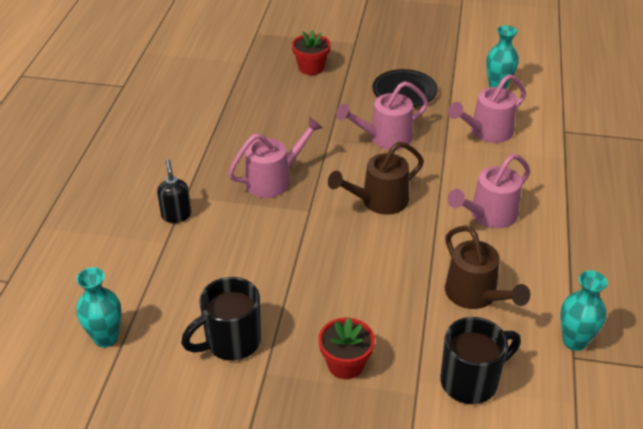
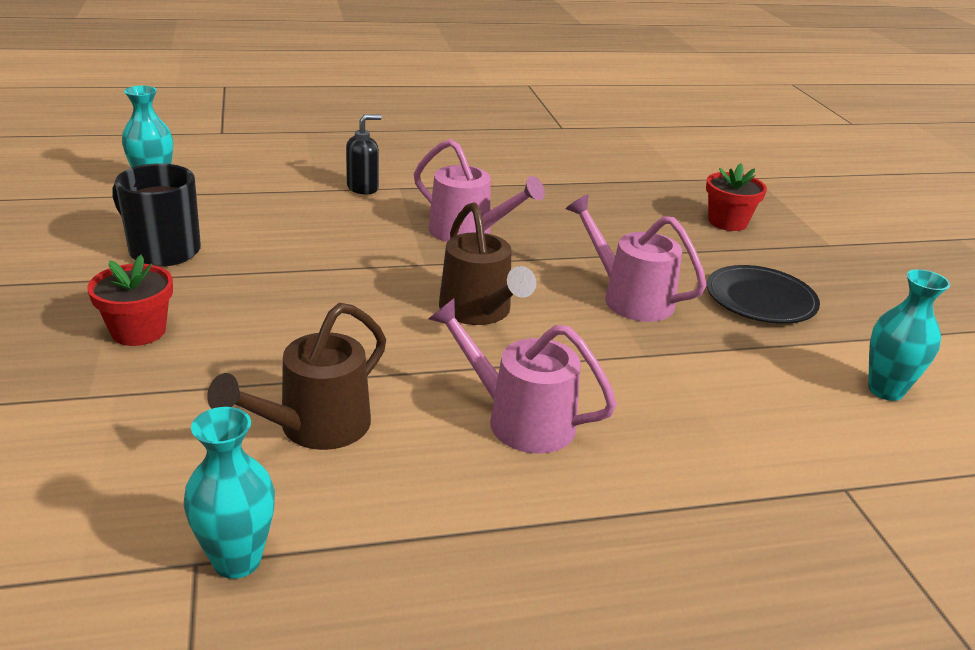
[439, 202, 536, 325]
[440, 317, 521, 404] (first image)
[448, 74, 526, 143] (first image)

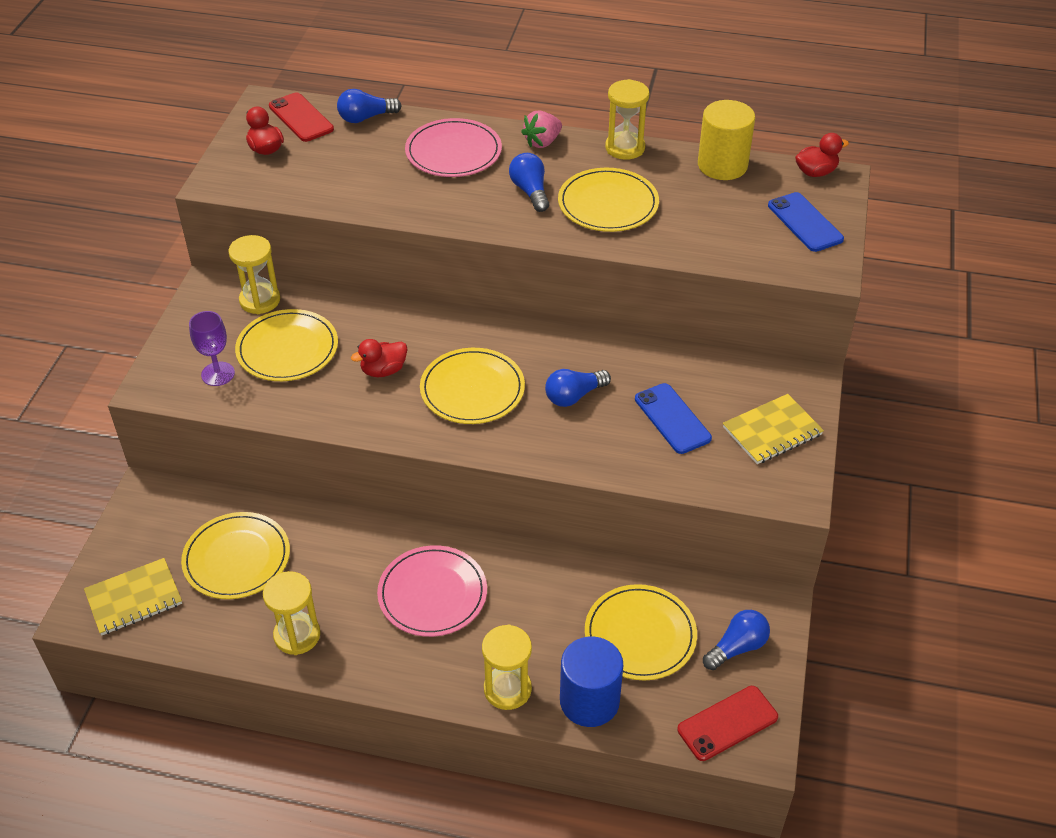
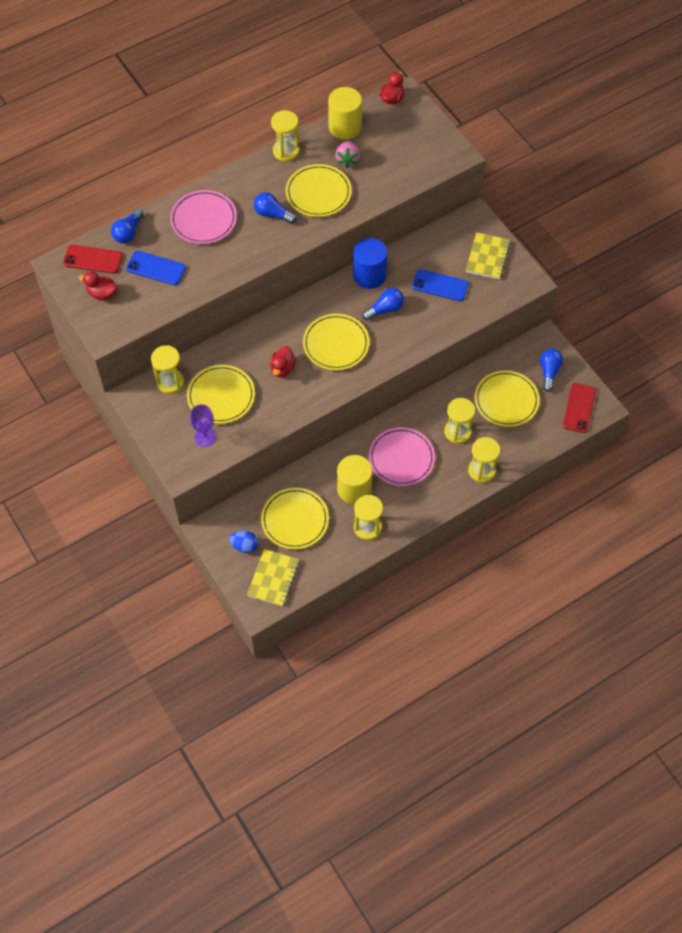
[126, 251, 186, 285]
[229, 531, 258, 553]
[335, 141, 360, 168]
[337, 455, 372, 504]
[353, 238, 387, 289]
[362, 288, 404, 321]
[444, 398, 475, 444]

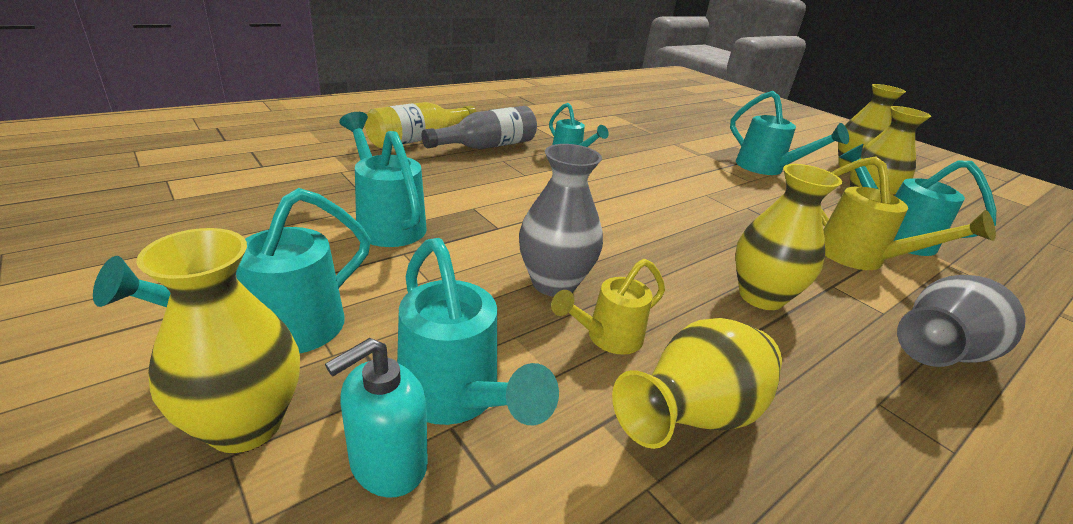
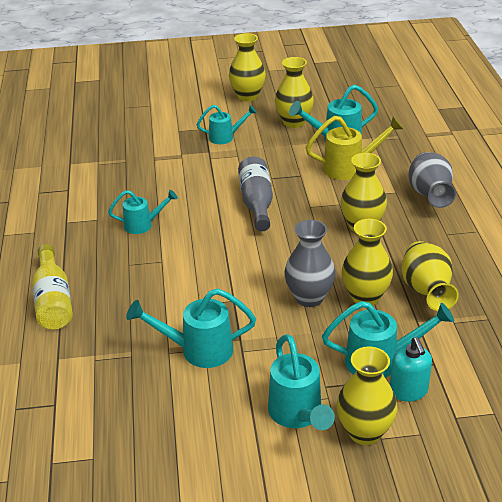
[197, 105, 257, 144]
[238, 156, 273, 231]
[342, 219, 393, 305]

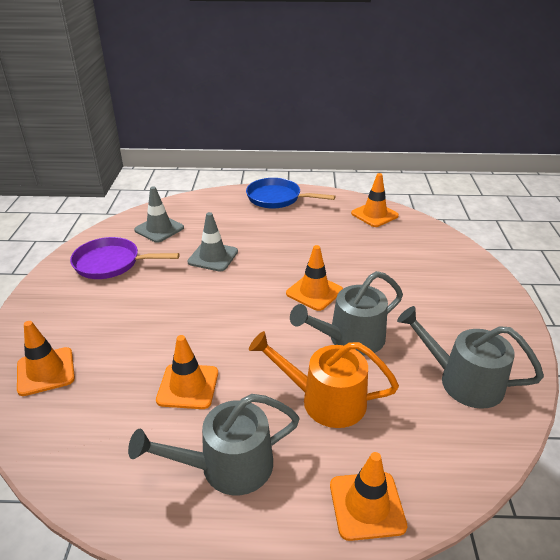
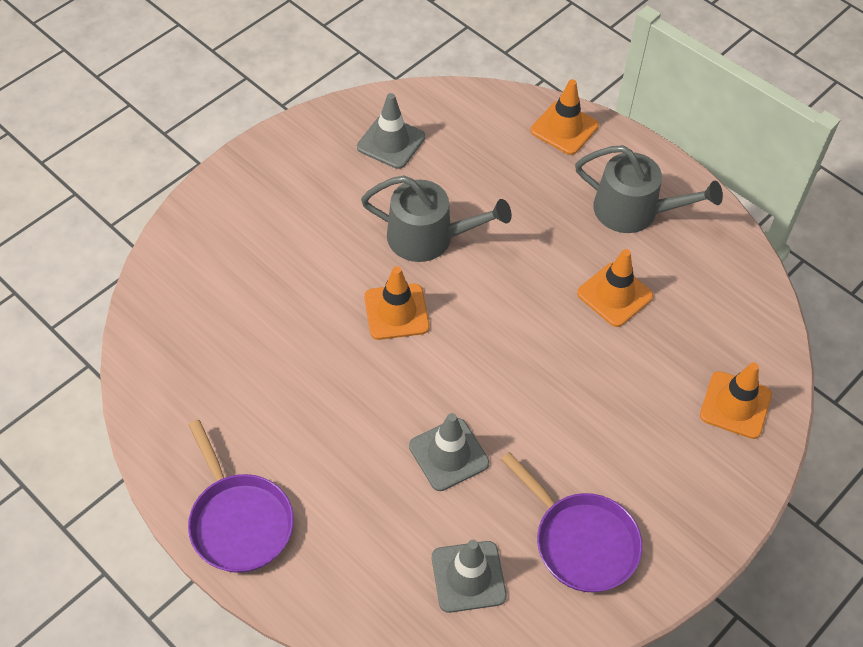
[188, 420, 294, 573]
[357, 93, 425, 169]
[249, 331, 399, 428] (first image)
[351, 173, 399, 227] (first image)

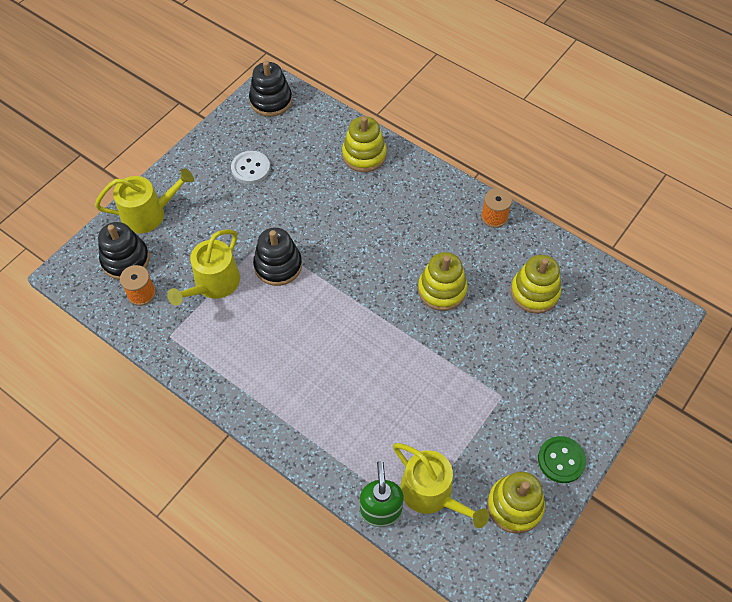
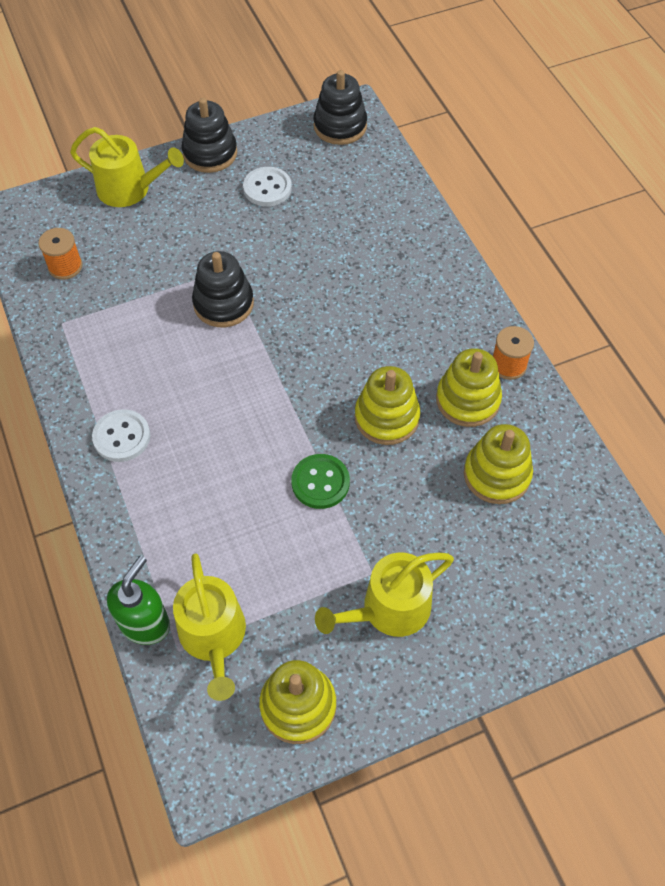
[92, 409, 150, 462]
[181, 98, 237, 173]
[291, 454, 350, 509]
[315, 553, 454, 637]
[436, 348, 502, 427]

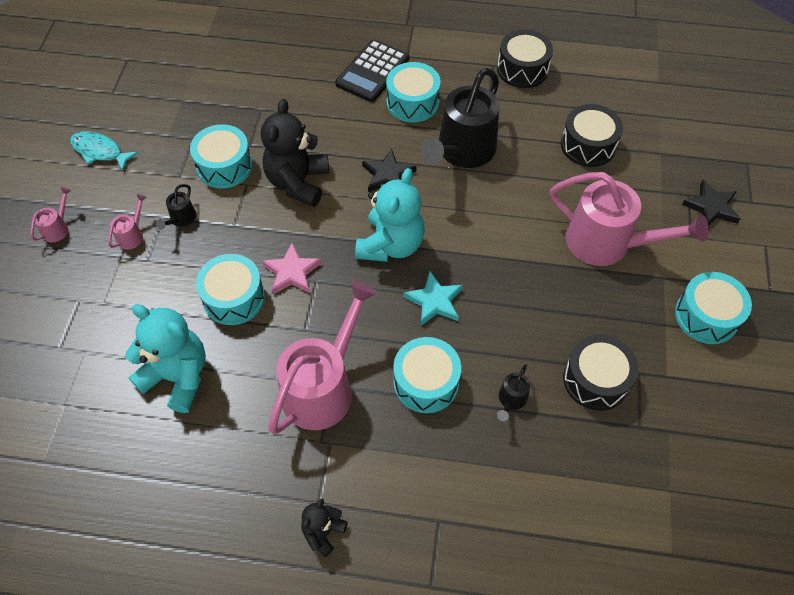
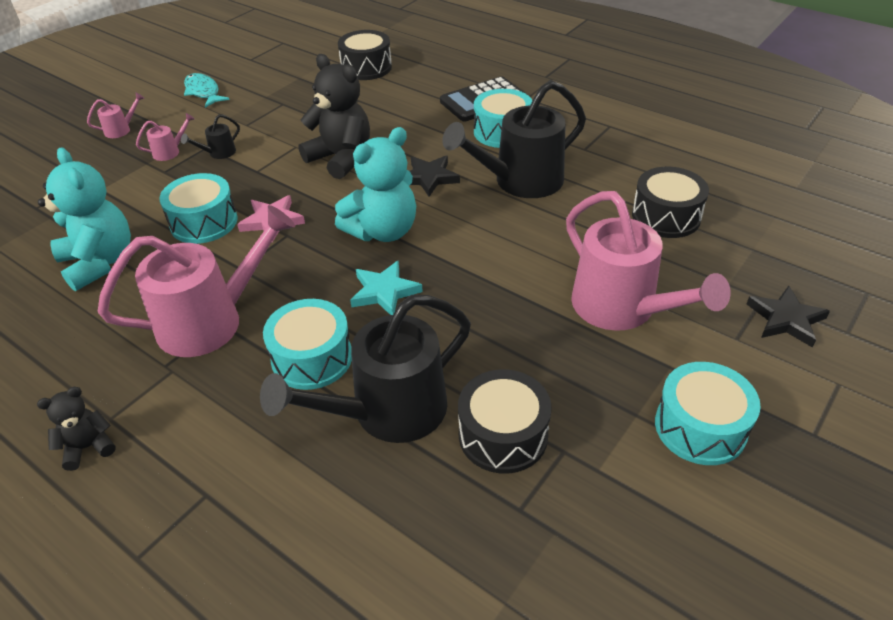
[260, 295, 471, 443]
[299, 54, 370, 179]
[338, 30, 392, 80]
[190, 124, 253, 188] (first image)

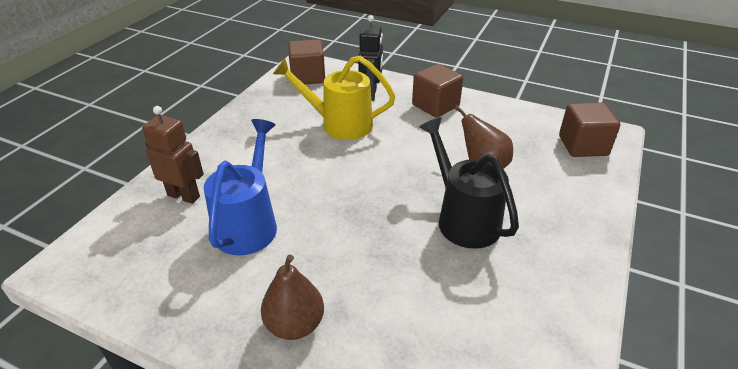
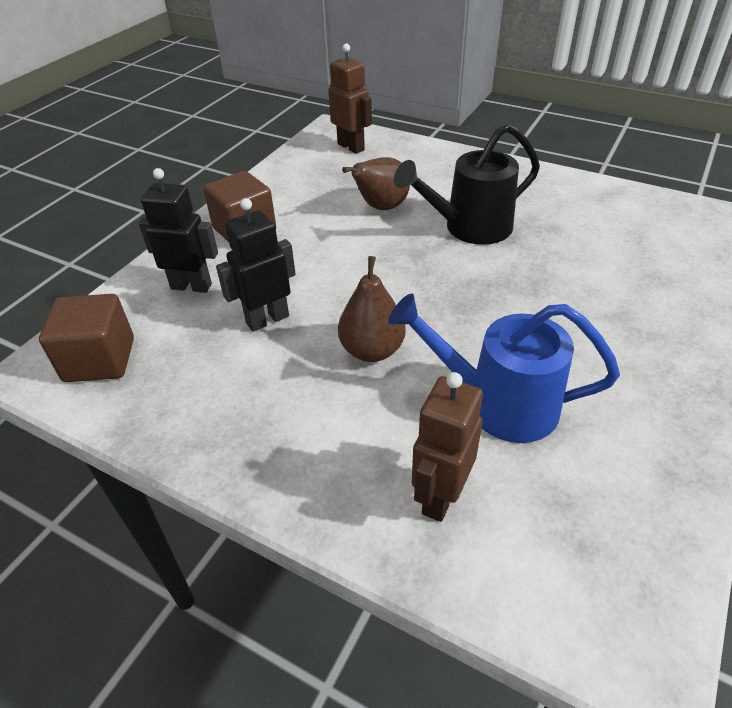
[216, 198, 296, 332]
[328, 43, 372, 154]
[338, 256, 406, 362]

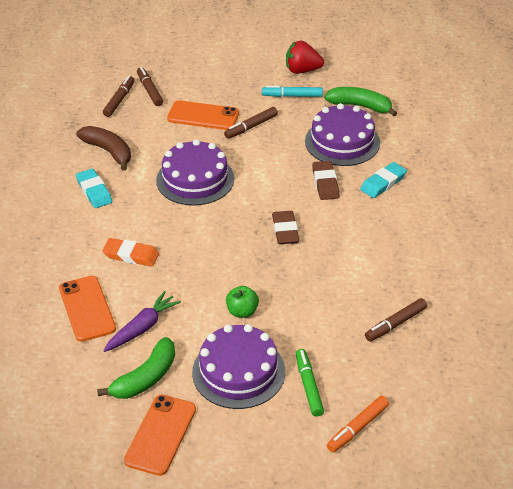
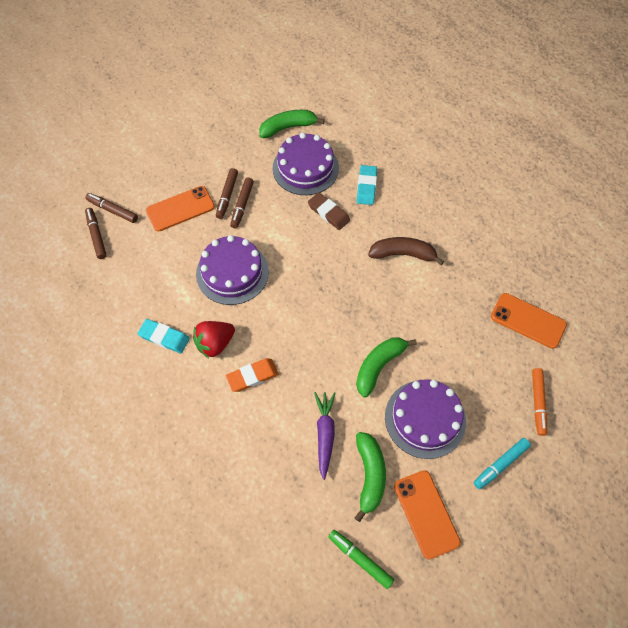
[193, 321, 235, 358]
[230, 177, 254, 229]
[328, 530, 394, 589]
[356, 337, 417, 398]
[368, 237, 444, 265]
[474, 438, 531, 489]
[491, 293, 567, 349]
[272, 211, 299, 244] (first image)

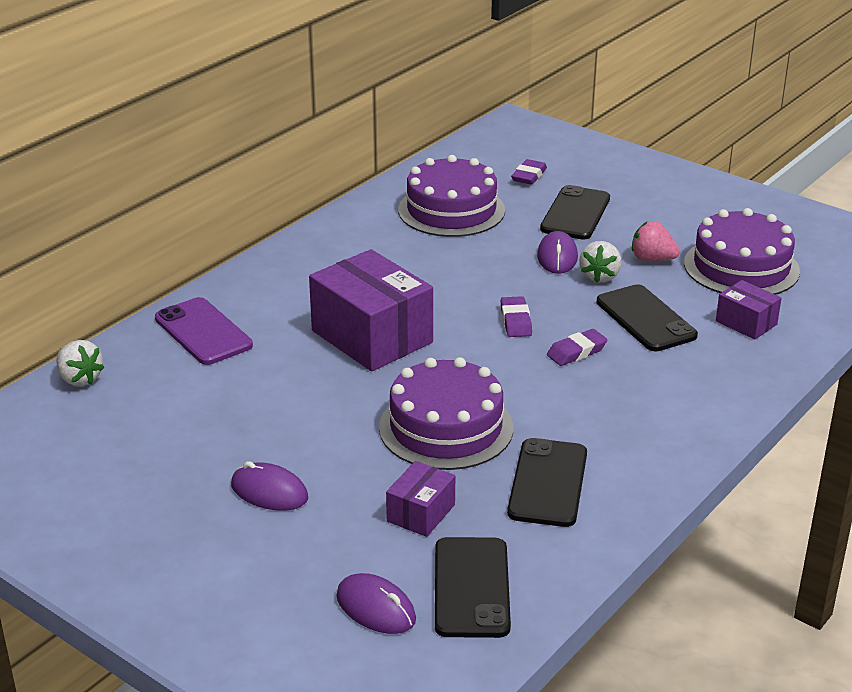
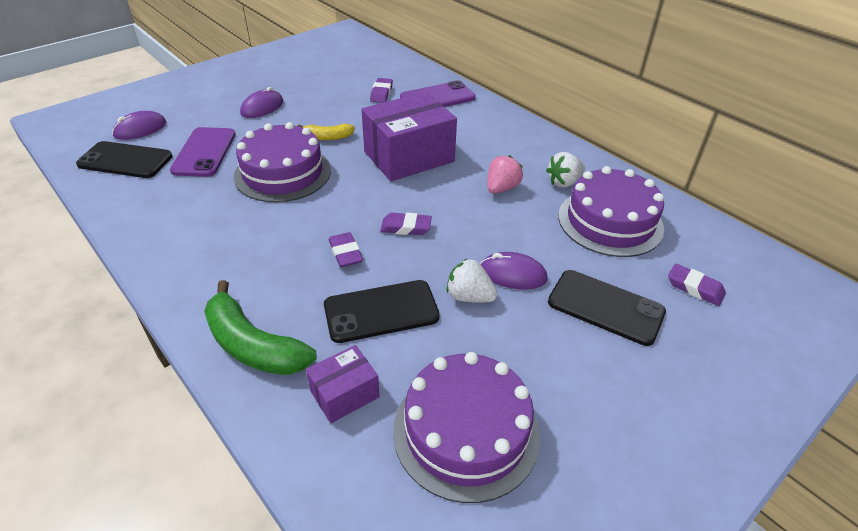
[170, 127, 236, 177]
[204, 280, 317, 375]
[298, 124, 355, 140]
[370, 78, 393, 103]
[487, 155, 523, 193]
[546, 152, 585, 188]
[507, 438, 587, 527] (first image)

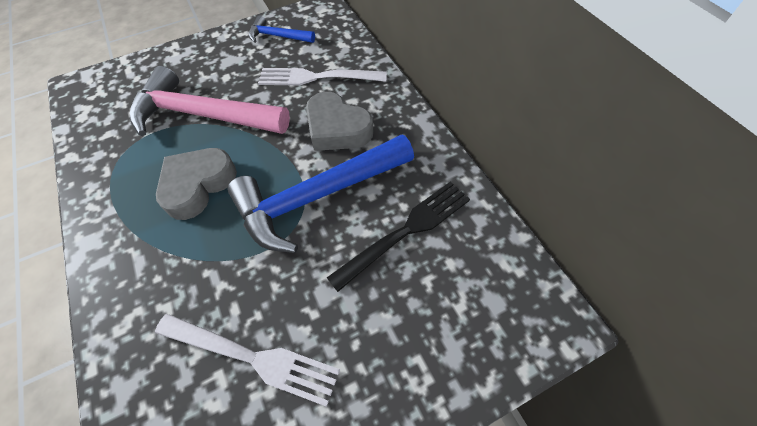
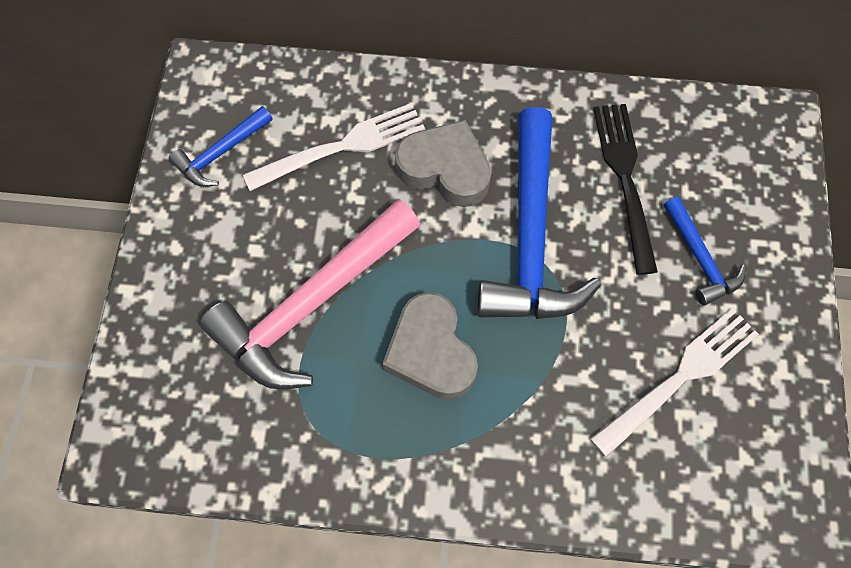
[243, 103, 425, 191]
[395, 120, 491, 207]
[664, 197, 746, 306]

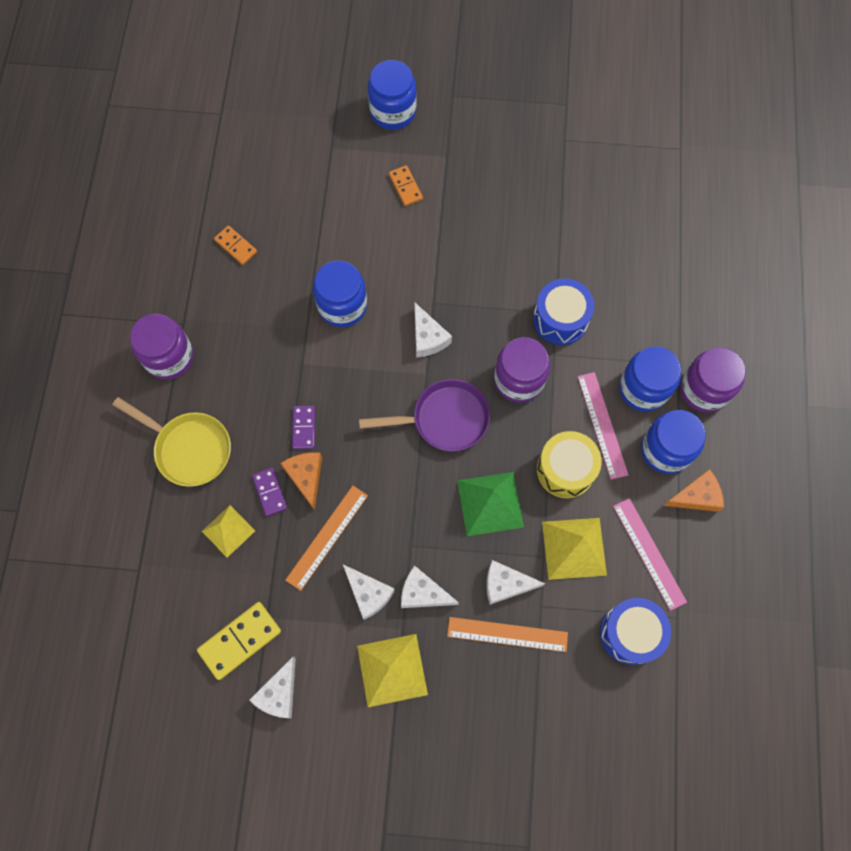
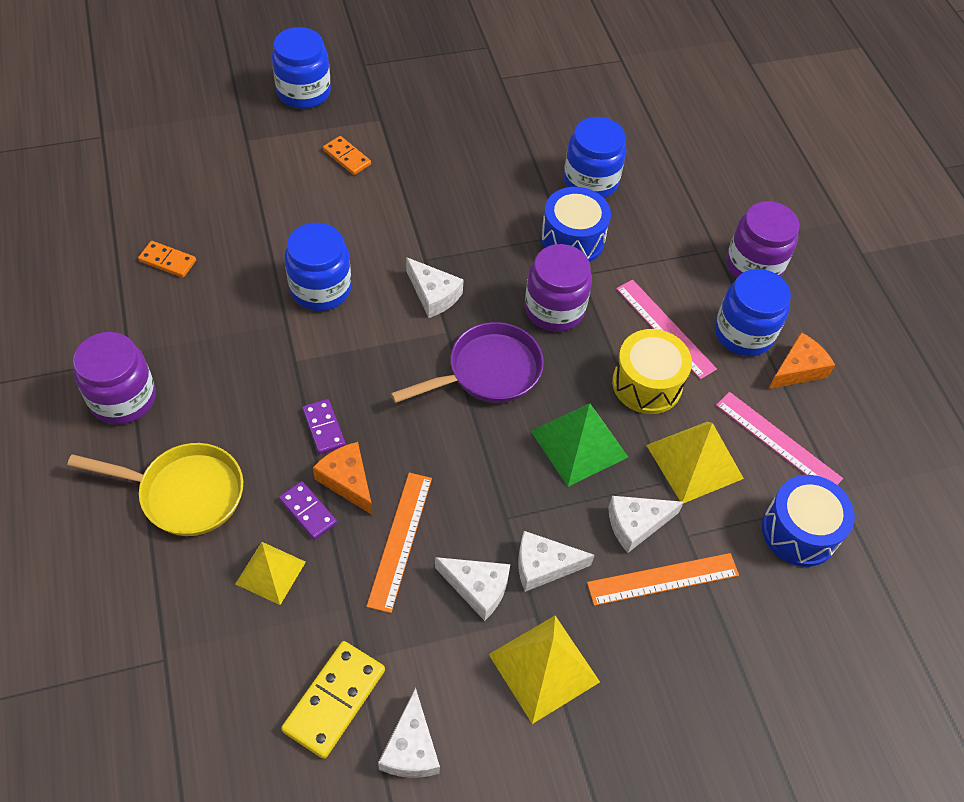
[564, 117, 627, 198]

